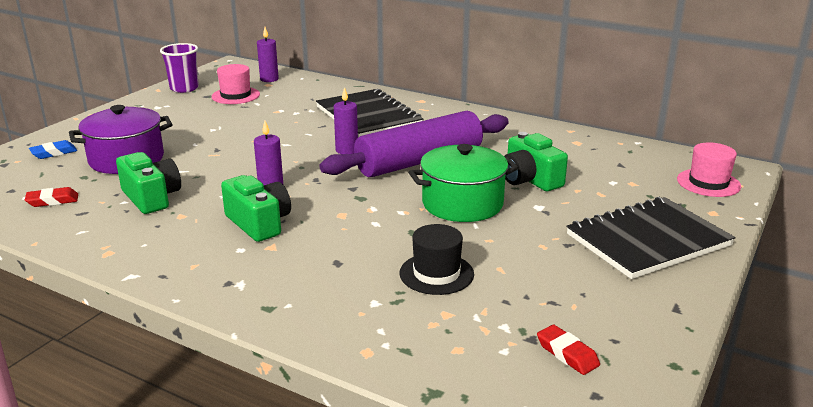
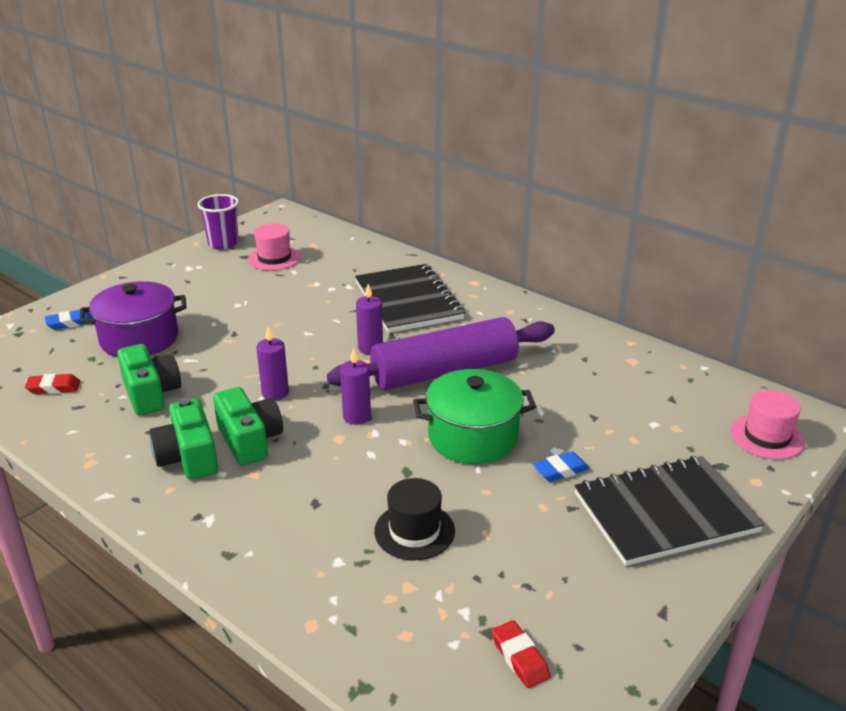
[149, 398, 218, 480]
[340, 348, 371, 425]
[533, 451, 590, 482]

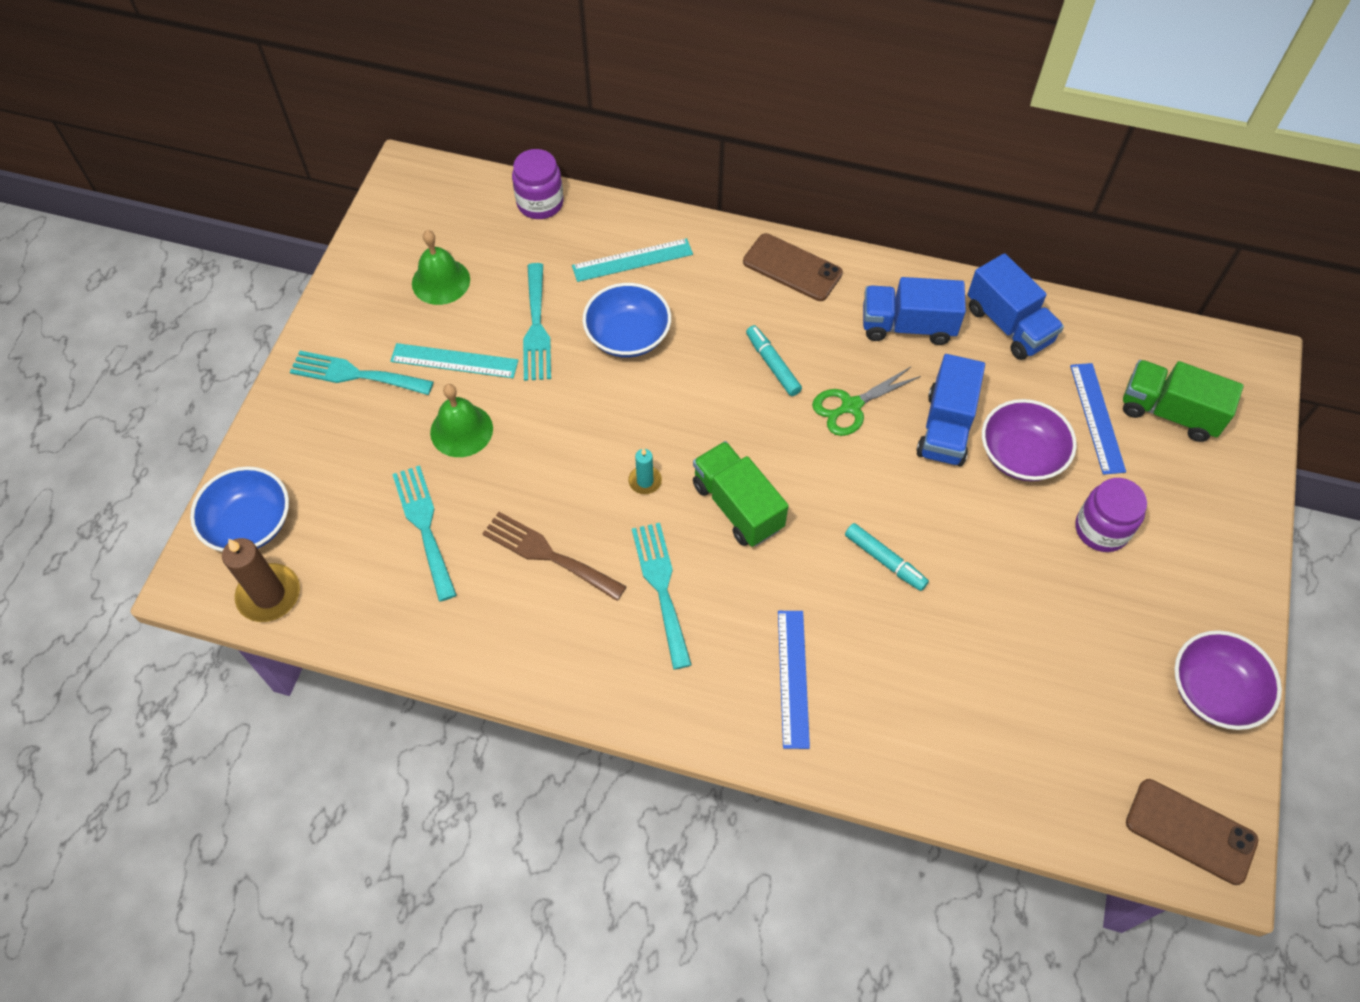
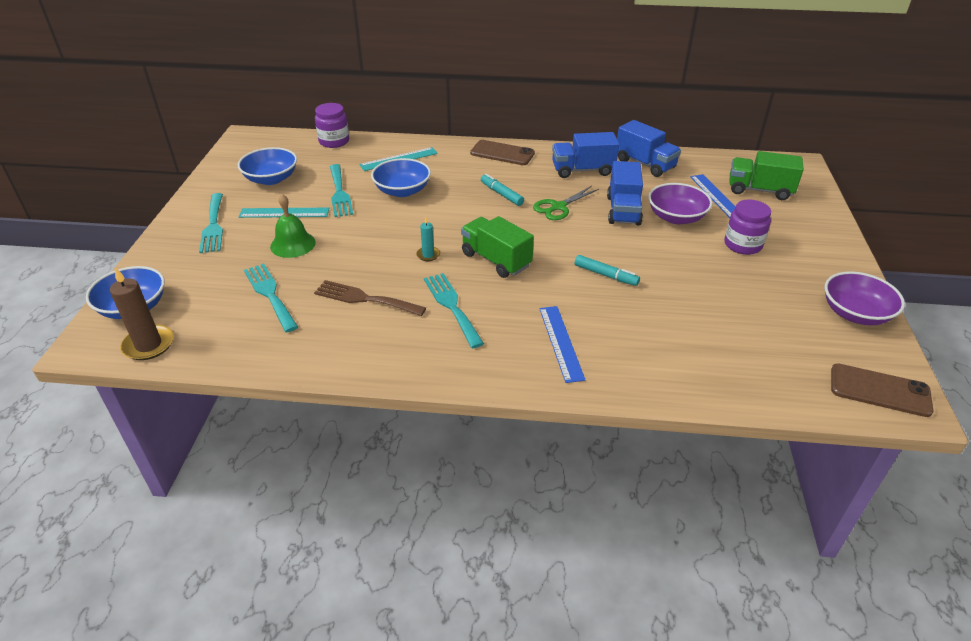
[199, 193, 223, 253]
[238, 147, 297, 185]

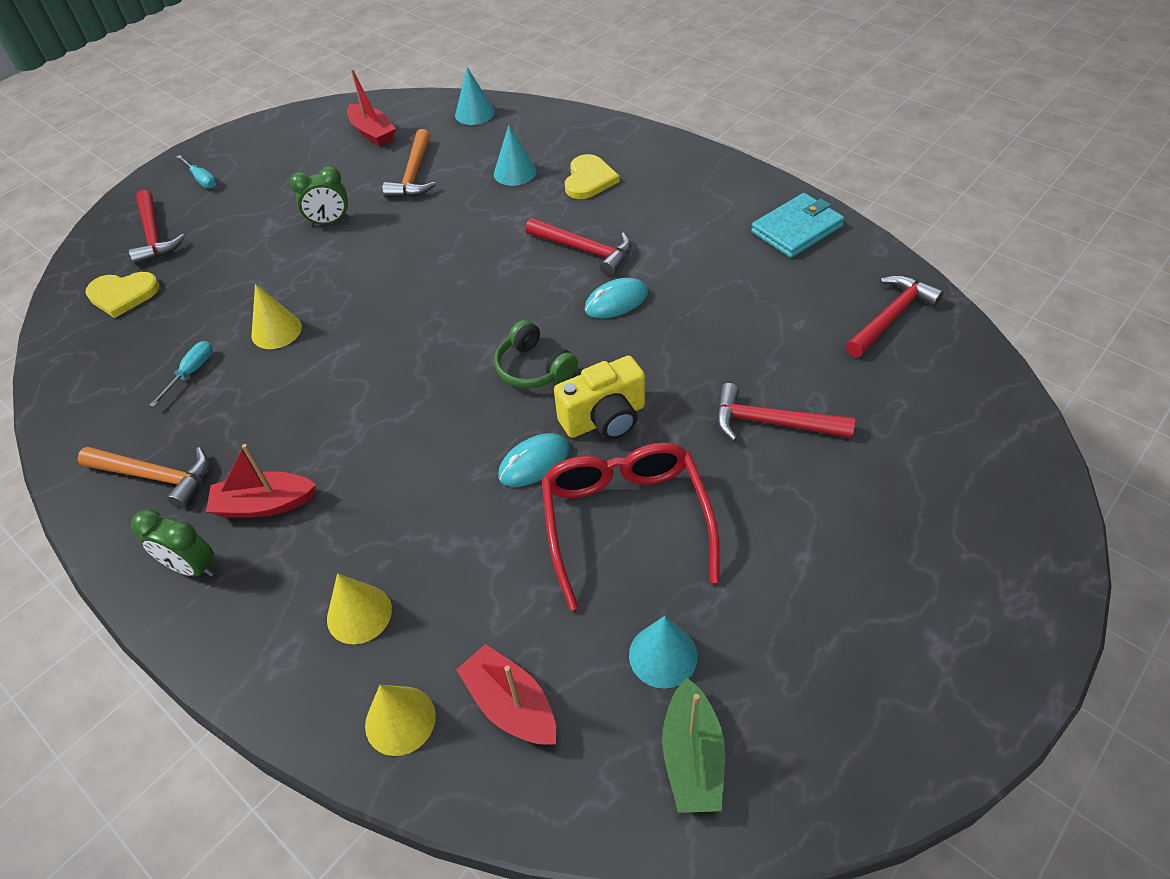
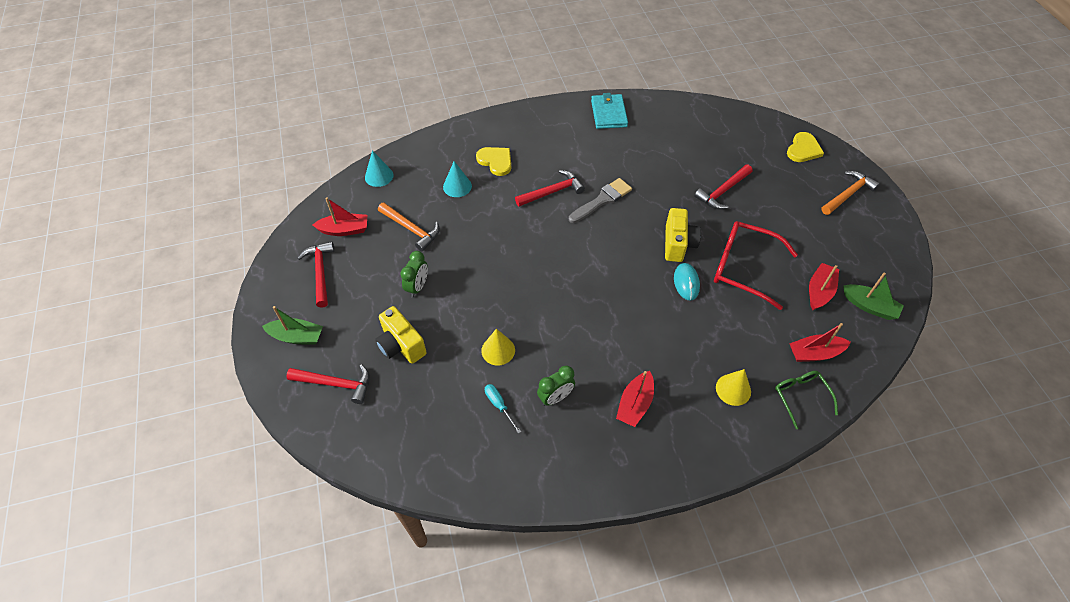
[262, 306, 323, 345]
[298, 241, 335, 308]
[375, 306, 427, 364]
[537, 366, 575, 406]
[569, 178, 632, 223]
[775, 371, 838, 429]
[787, 132, 824, 162]
[809, 263, 839, 310]
[821, 171, 880, 215]
[494, 320, 578, 389] (first image)

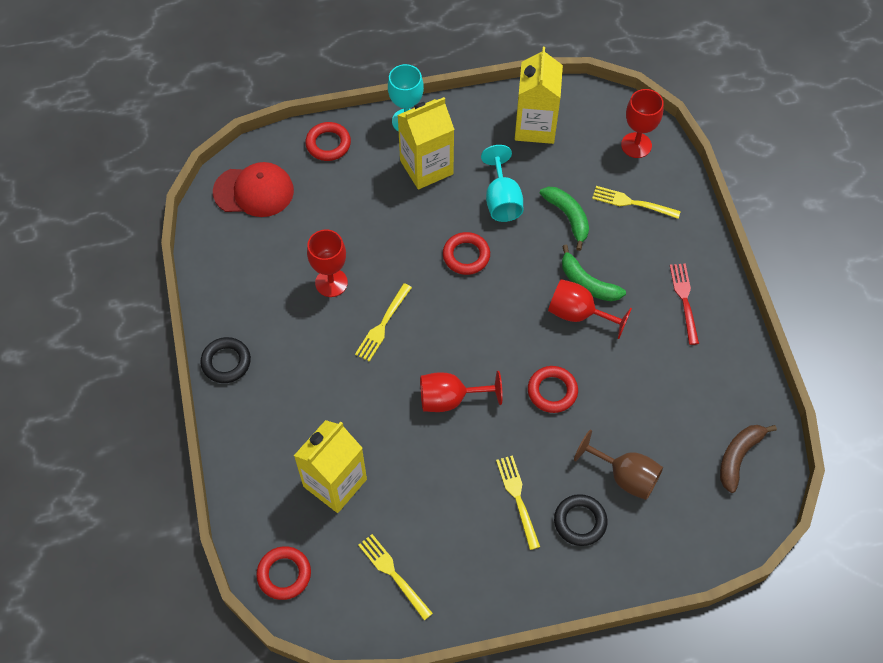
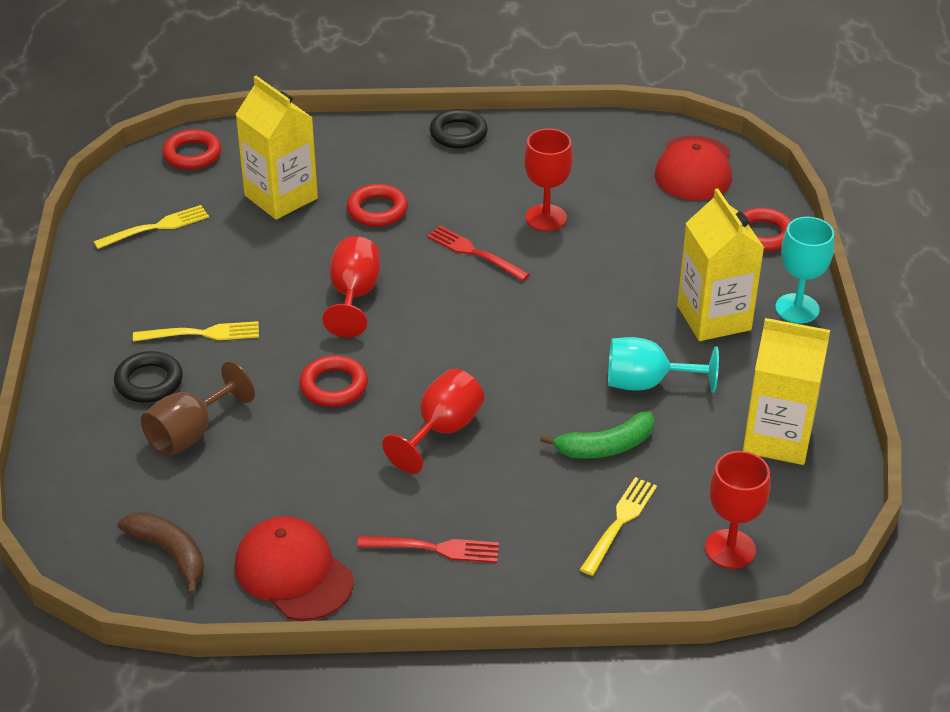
[235, 516, 354, 621]
[347, 184, 408, 227]
[427, 226, 530, 281]
[562, 245, 626, 301] (first image)

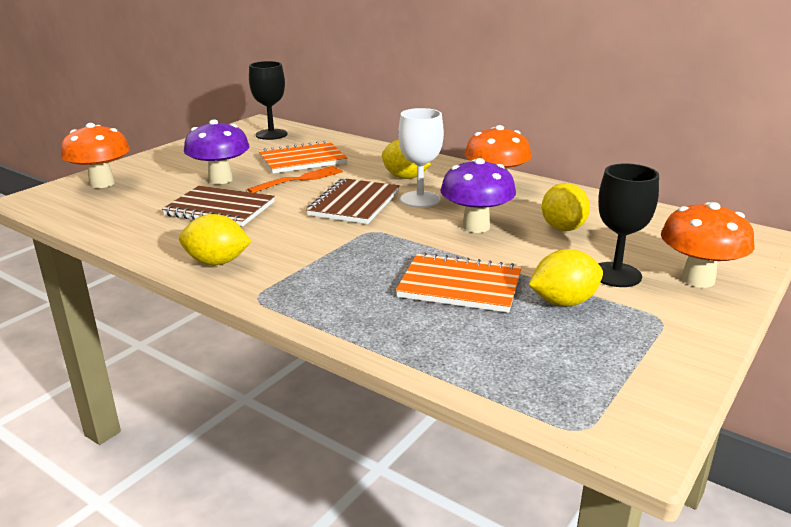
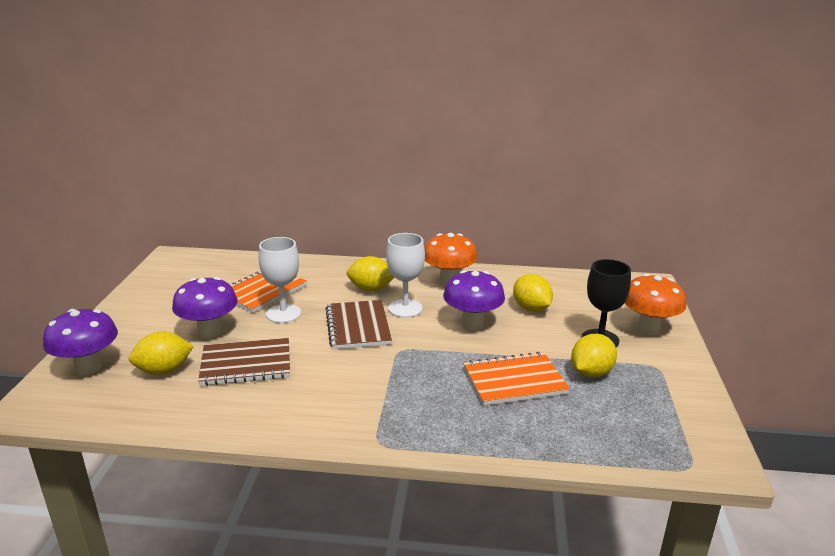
[43, 309, 118, 375]
[129, 331, 194, 375]
[259, 237, 301, 323]
[249, 61, 288, 140] (first image)

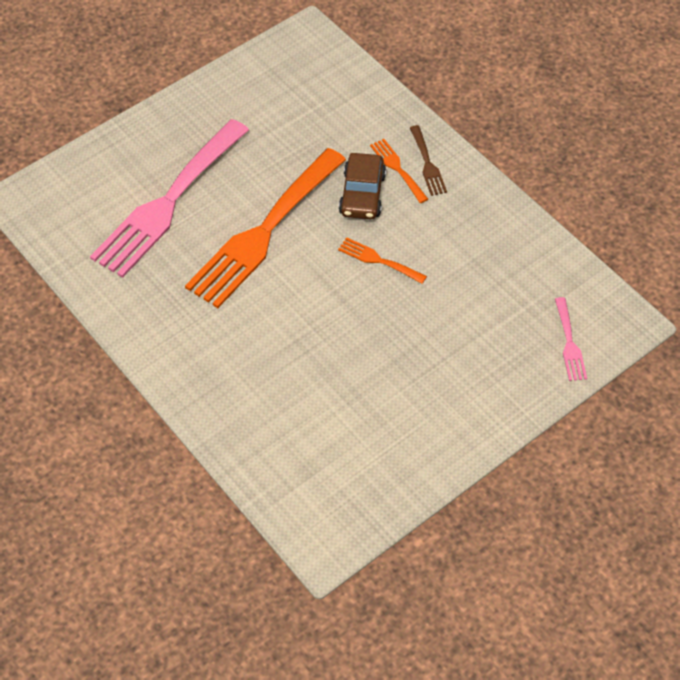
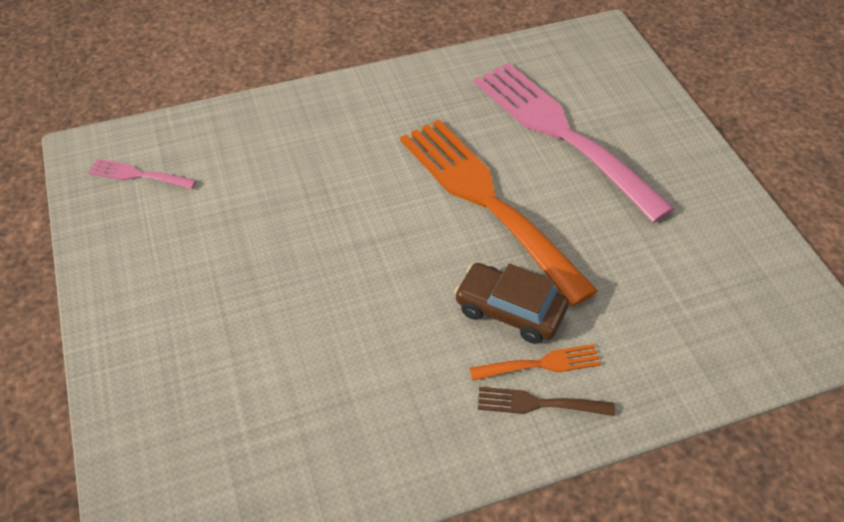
[88, 158, 196, 189]
[338, 237, 427, 284] (first image)

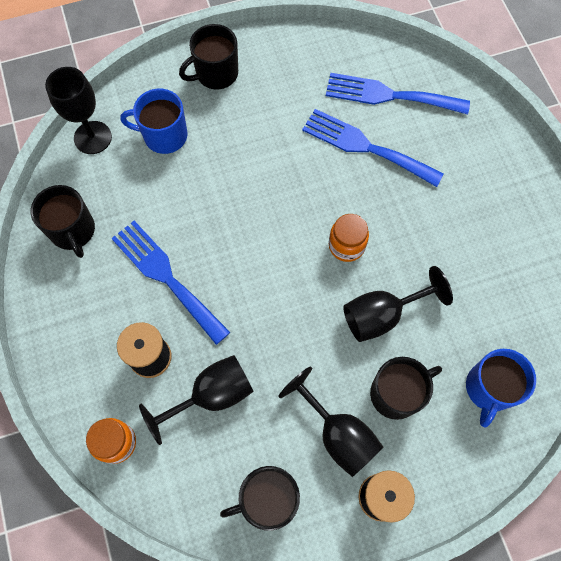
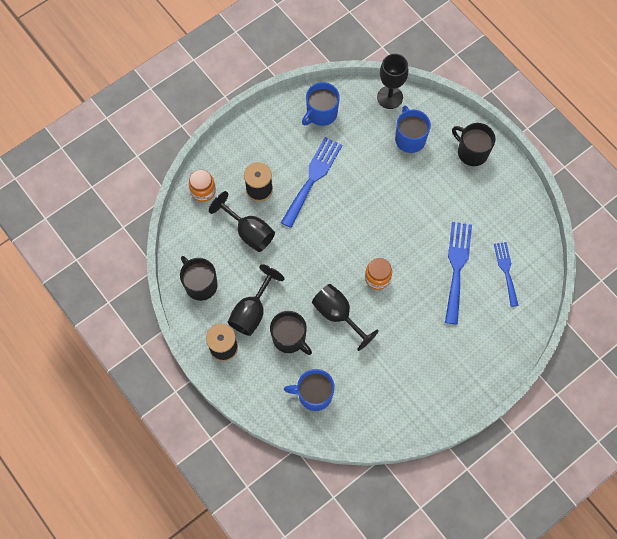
[302, 82, 340, 126]
[494, 242, 519, 307]

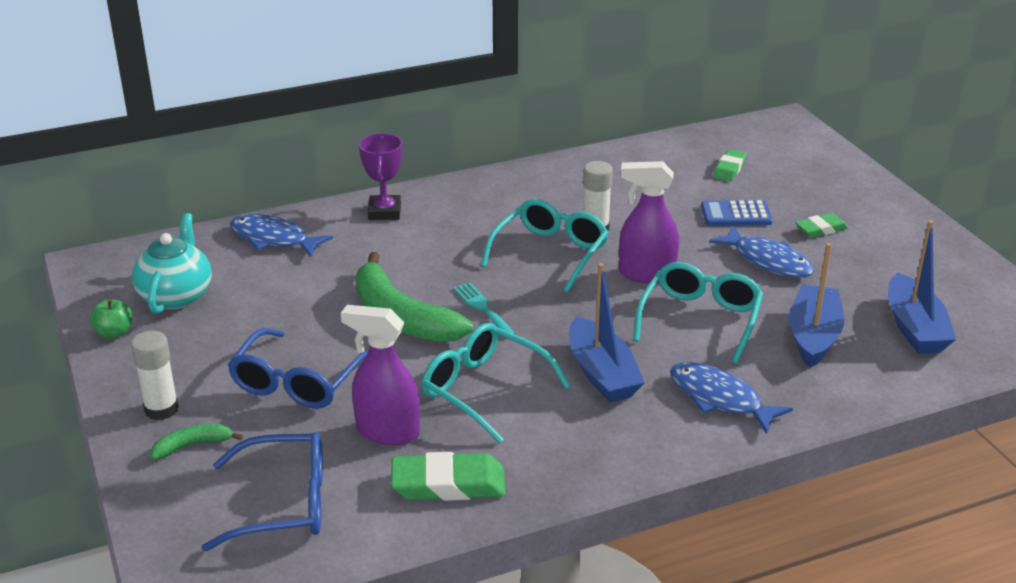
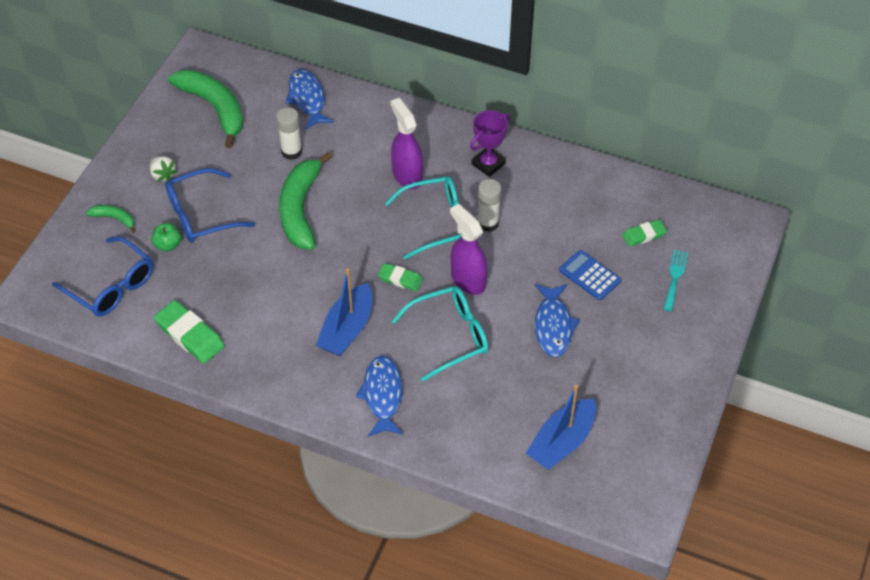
[150, 156, 177, 182]
[151, 223, 181, 252]
[168, 70, 244, 148]
[276, 107, 302, 160]
[378, 263, 423, 291]
[390, 98, 423, 189]
[470, 110, 510, 177]
[663, 250, 688, 311]
[422, 323, 571, 444] (first image)
[789, 243, 844, 368] (first image)

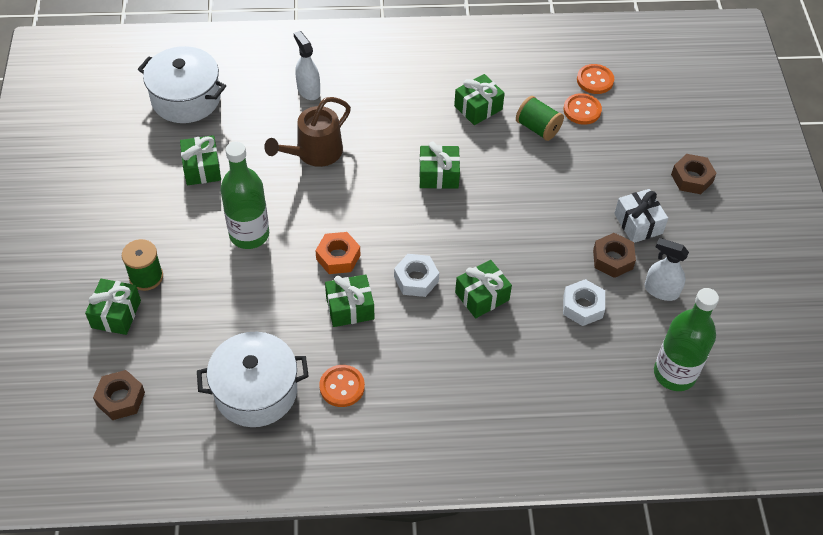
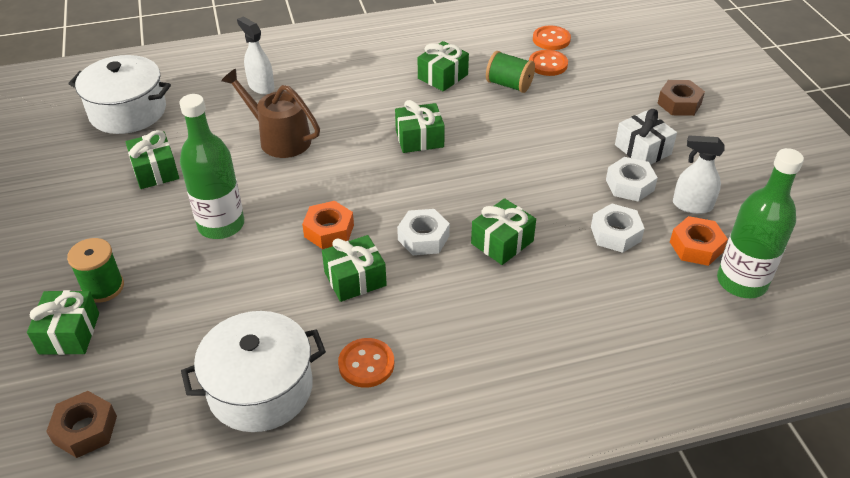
[221, 69, 320, 158]
[606, 157, 658, 202]
[670, 216, 728, 266]

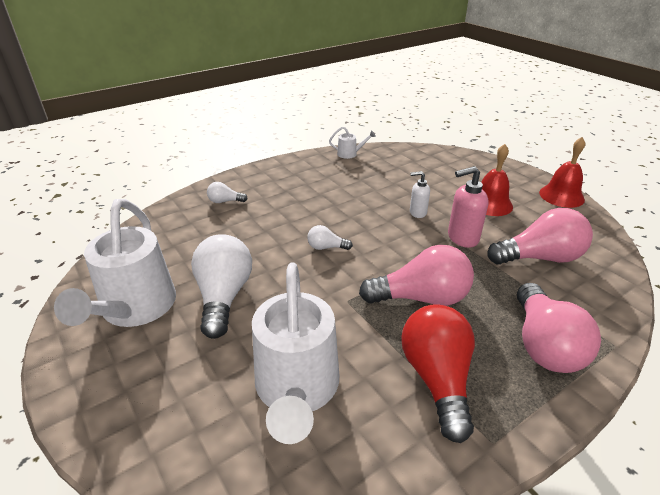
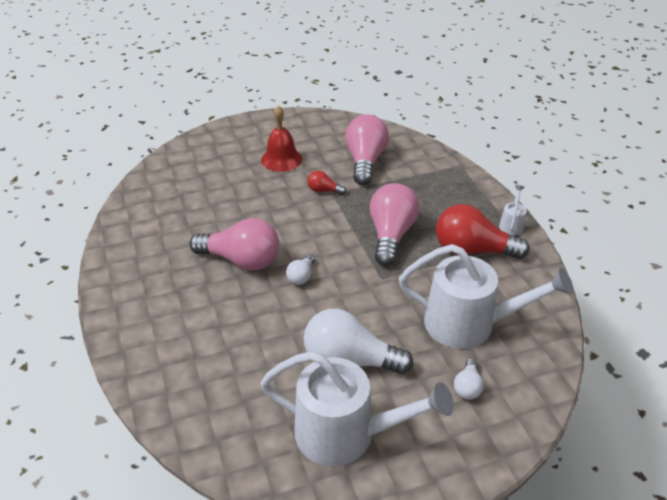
[190, 218, 279, 271]
[307, 170, 346, 195]
[454, 358, 484, 400]
[499, 185, 527, 235]
[410, 171, 430, 218] (first image)
[539, 137, 585, 208] (first image)

